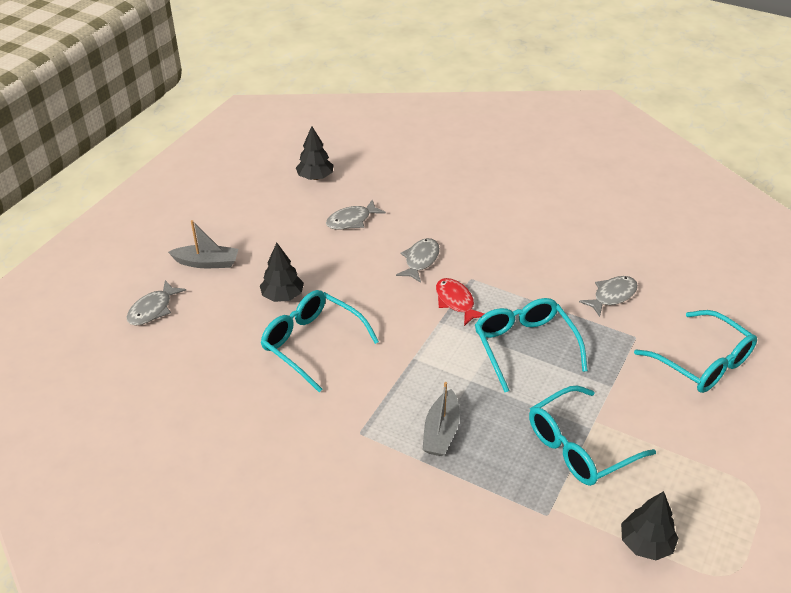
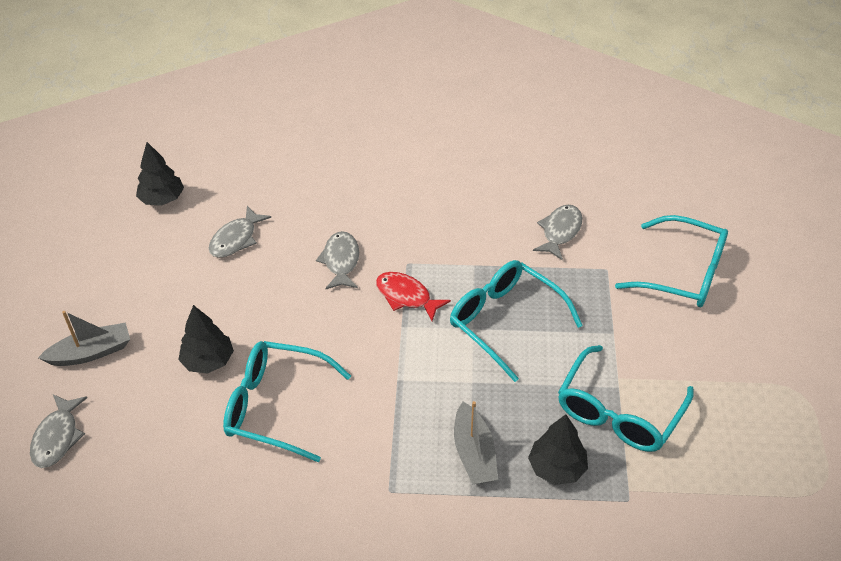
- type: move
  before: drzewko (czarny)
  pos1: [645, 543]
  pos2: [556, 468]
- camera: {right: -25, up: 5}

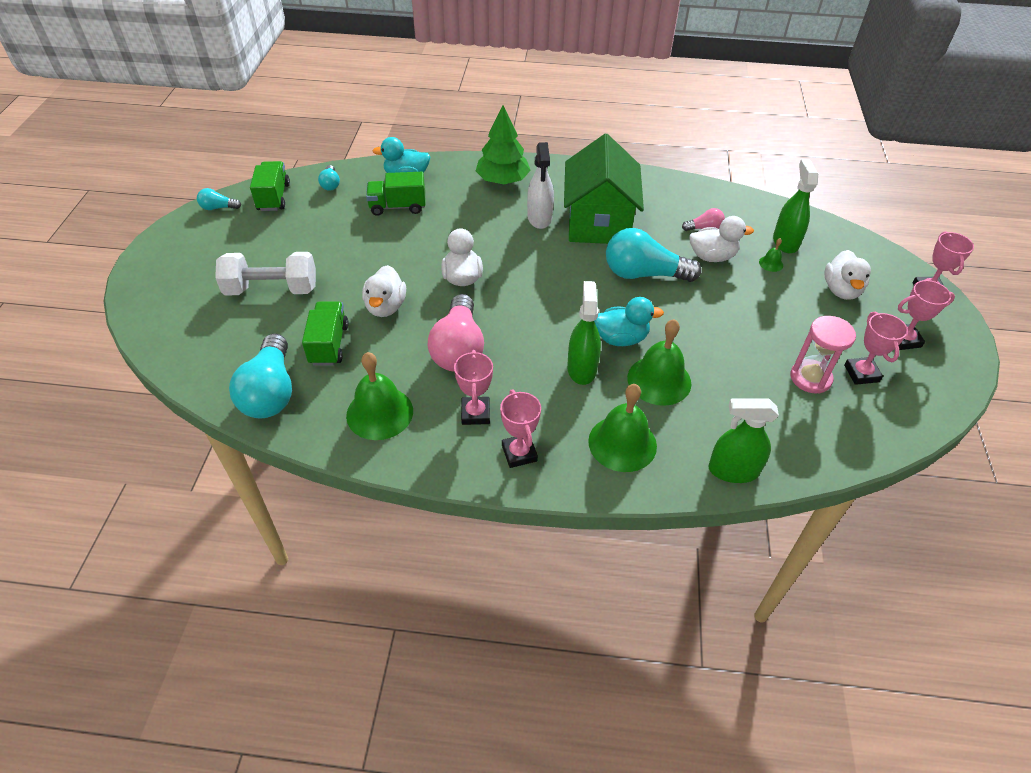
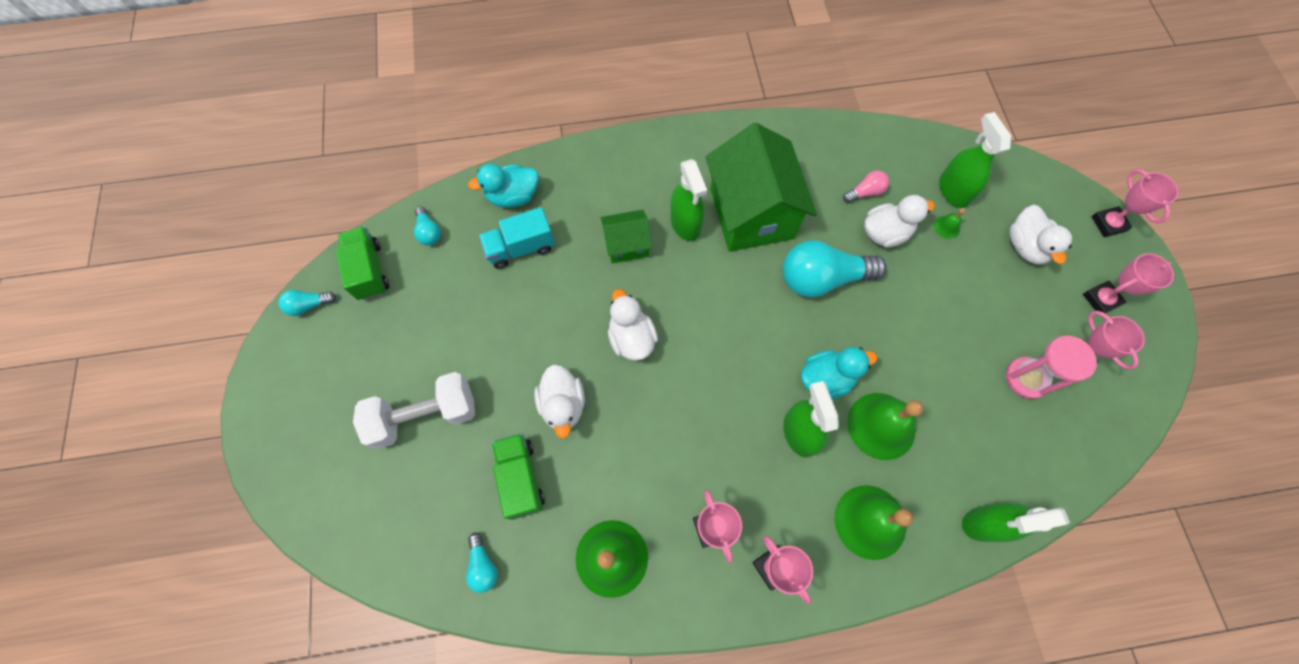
- type: resize
  before: żarówka (turkusowy)
  pos1: [270, 392]
  pos2: [483, 565]
  scale: 0.47
- type: recolor
  before: ciężarówka (zielony)
  after: ciężarówka (turkusowy)
  pos1: [398, 207]
  pos2: [521, 248]
- type: delete
  before: żarówka (różowy)
  pos1: [458, 348]
- type: delete
  before: drzewko (zielony)
  pos1: [503, 180]
- type: recolor
  before: spryskiwacz (biały)
  after: spryskiwacz (zielony)
  pos1: [539, 218]
  pos2: [685, 223]
- type: insert
  after: domek (zielony)
  pos2: [627, 245]
- camera: {right: -15, up: 20}

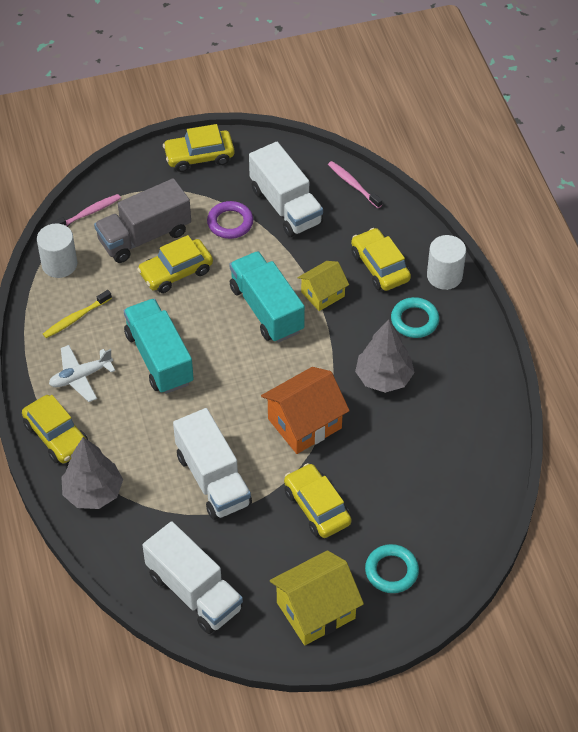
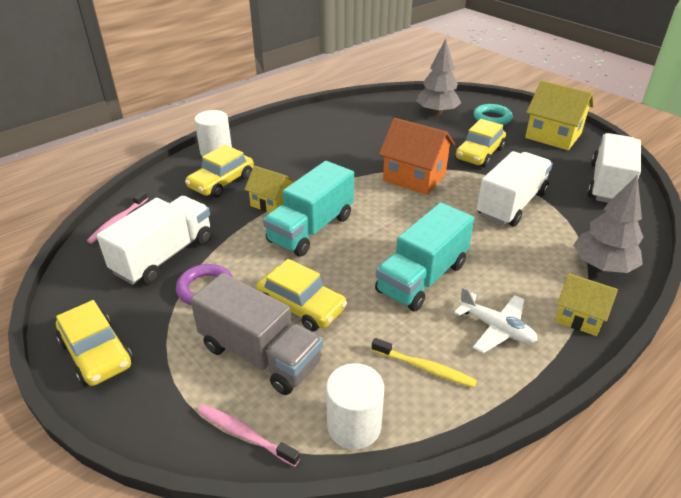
- type: replace
  before: samochód (żółty)
  after: domek (żółty)
  pos1: [56, 436]
  pos2: [579, 316]
- type: move
  before: drzewko (szary)
  pos1: [384, 378]
  pos2: [437, 112]
- type: delete
  before: pierścień (turkusowy)
  pos1: [414, 320]
- camera: {right: -115, up: -15}

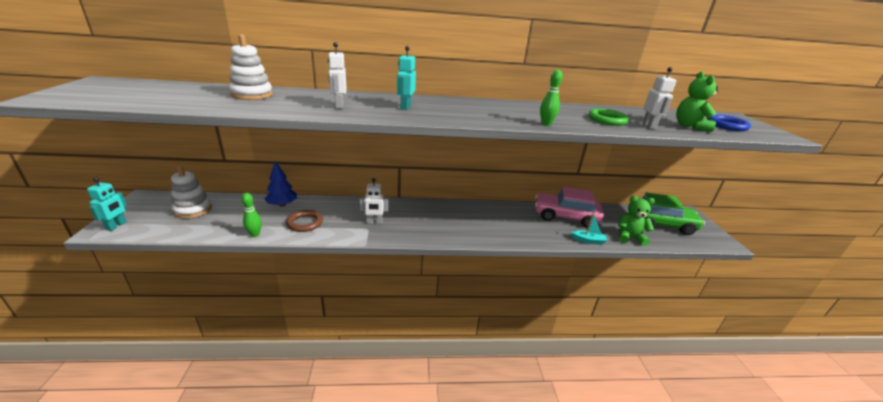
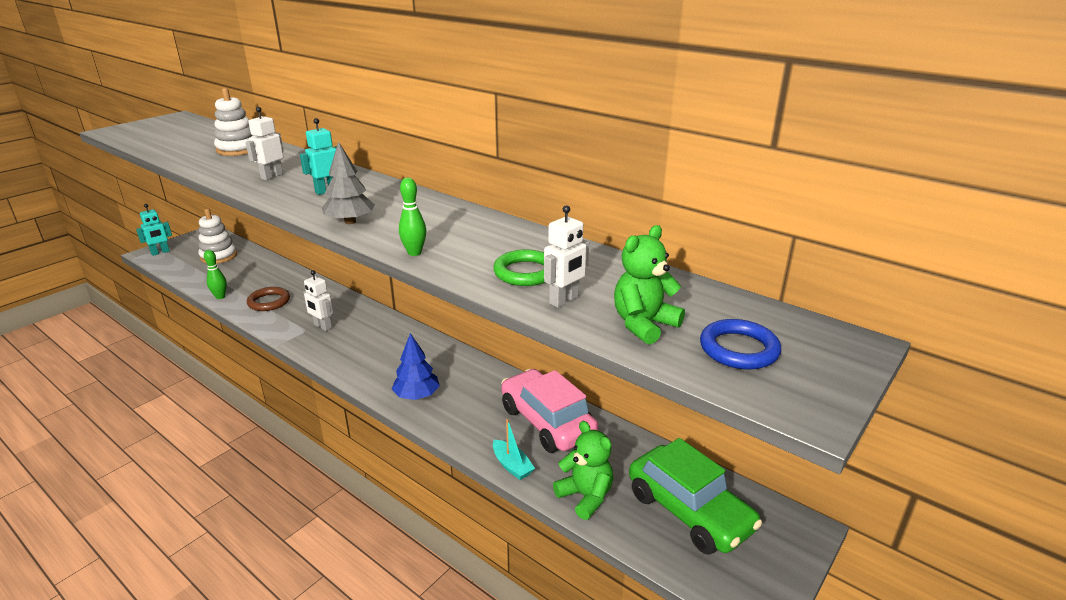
- type: move
  before: drzewko (niebieski)
  pos1: [282, 204]
  pos2: [417, 396]
- type: insert
  after: drzewko (szary)
  pos2: [350, 222]
- camera: {right: 45, up: 0}

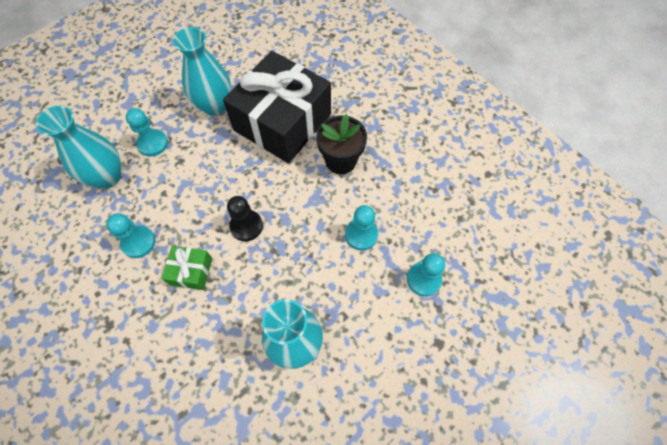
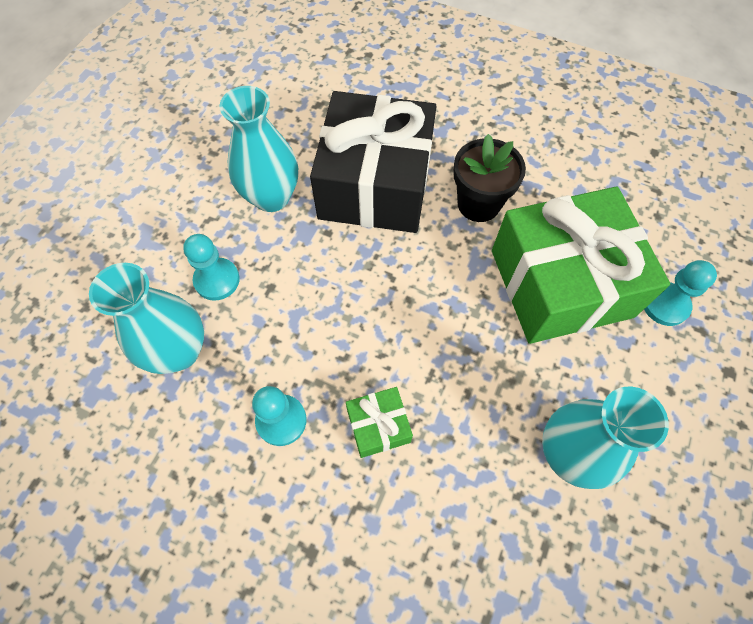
- type: delete
  before: pionek (czarny)
  pos1: [246, 226]
- type: replace
  before: pionek (turkusowy)
  after: prezent (zielony)
  pos1: [361, 235]
  pos2: [561, 283]
- camera: {right: -25, up: 0}

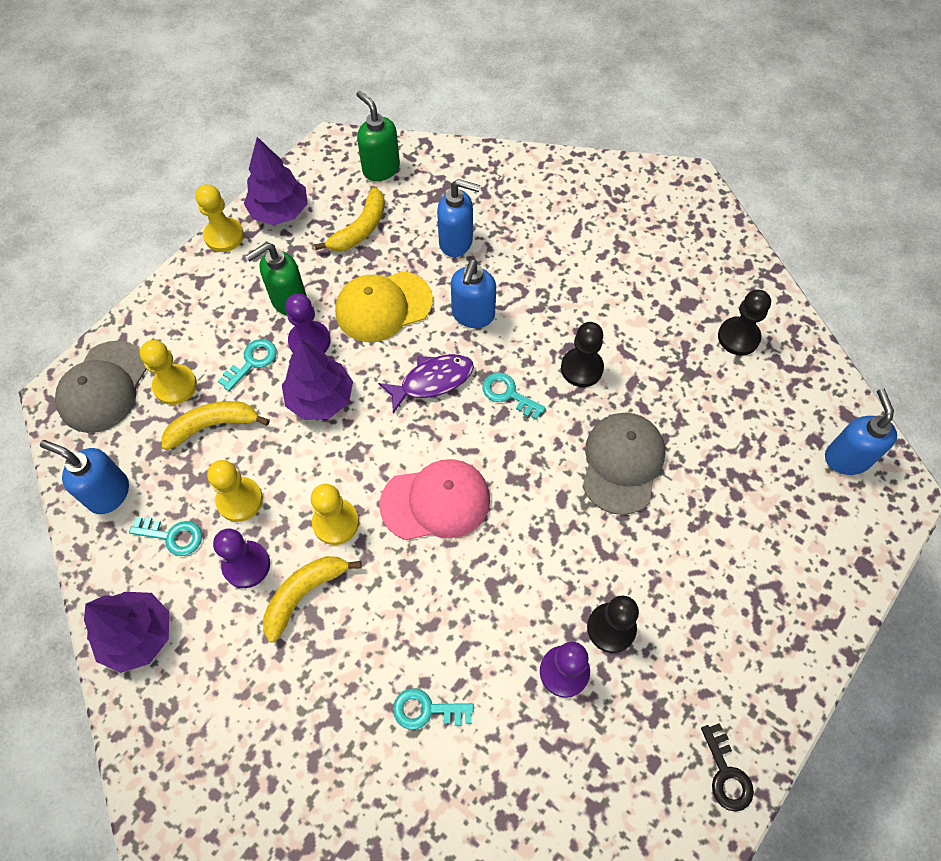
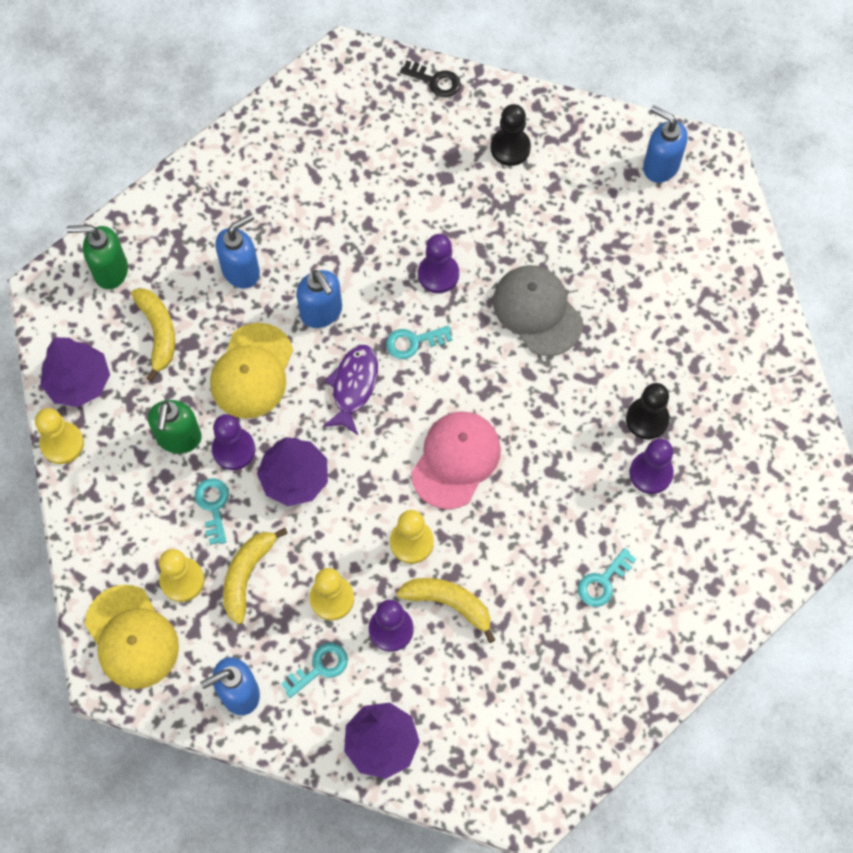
- type: recolor
  before: czapka (szary)
  after: czapka (żółty)
  pos1: [103, 387]
  pos2: [132, 637]
- type: rotate
  before: banan (żółty)
  pos1: [304, 594]
  pos2: [449, 603]
  turn: 120
- type: recolor
  before: pionek (czarny)
  after: pionek (fioletowy)
  pos1: [581, 368]
  pos2: [438, 274]
- type: move
  before: klucz (czarny)
  pos1: [726, 774]
  pos2: [435, 81]
- camera: {right: -50, up: 5}

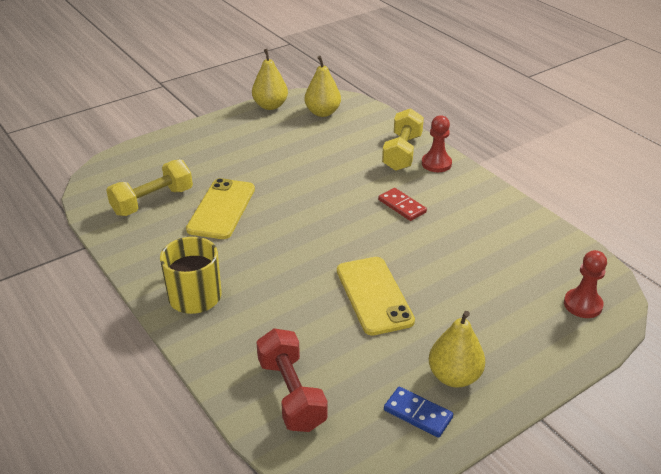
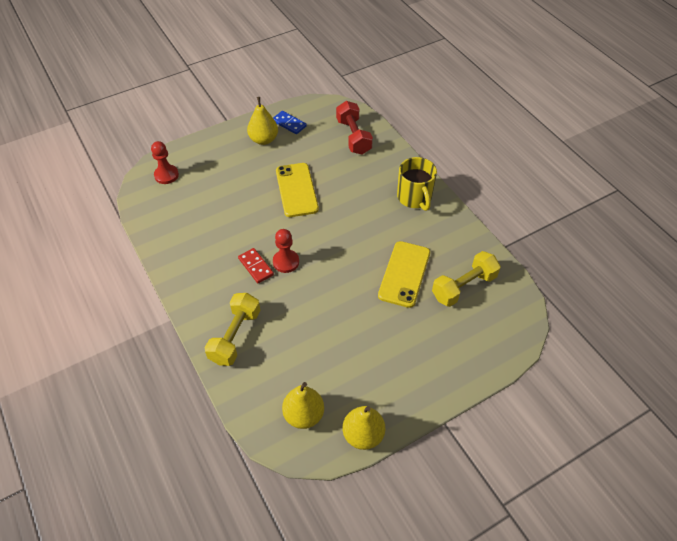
- type: move
  before: pionek (czerwony)
  pos1: [436, 164]
  pos2: [286, 262]
- camera: {right: -175, up: 15}

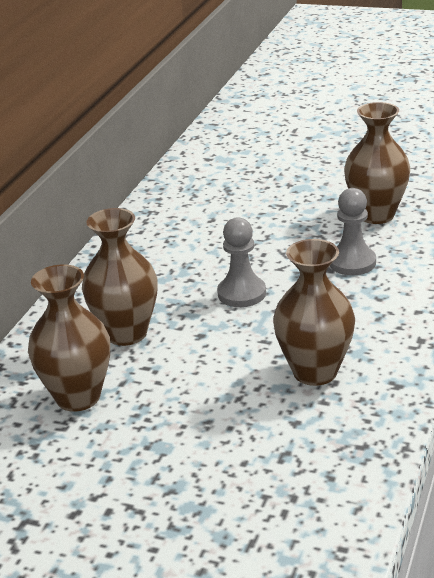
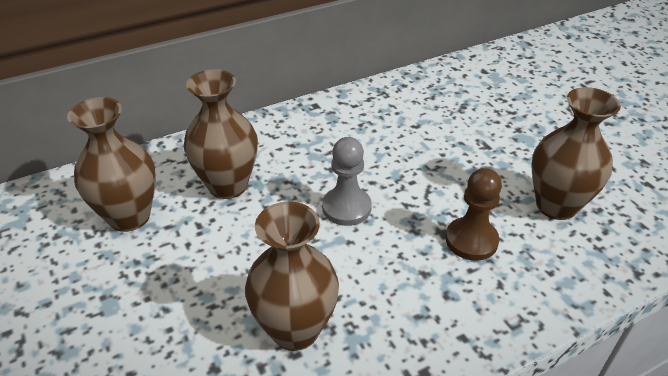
- type: recolor
  before: pionek (szary)
  after: pionek (brązowy)
  pos1: [352, 262]
  pos2: [471, 240]
- camera: {right: 40, up: 10}

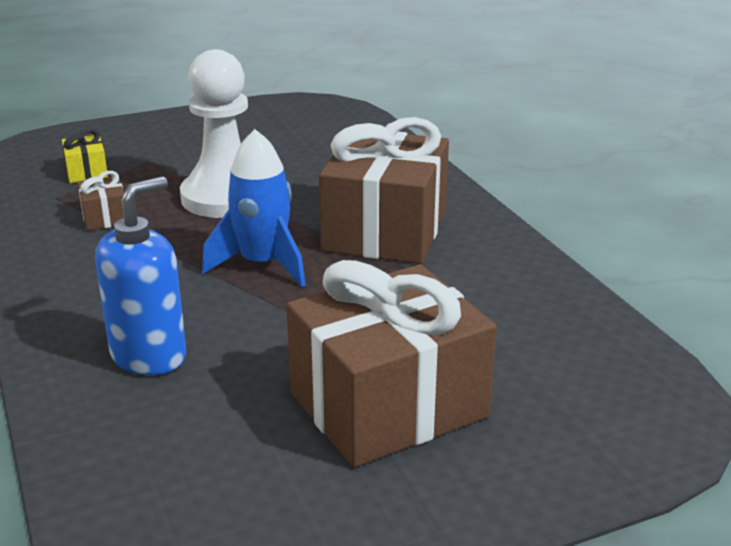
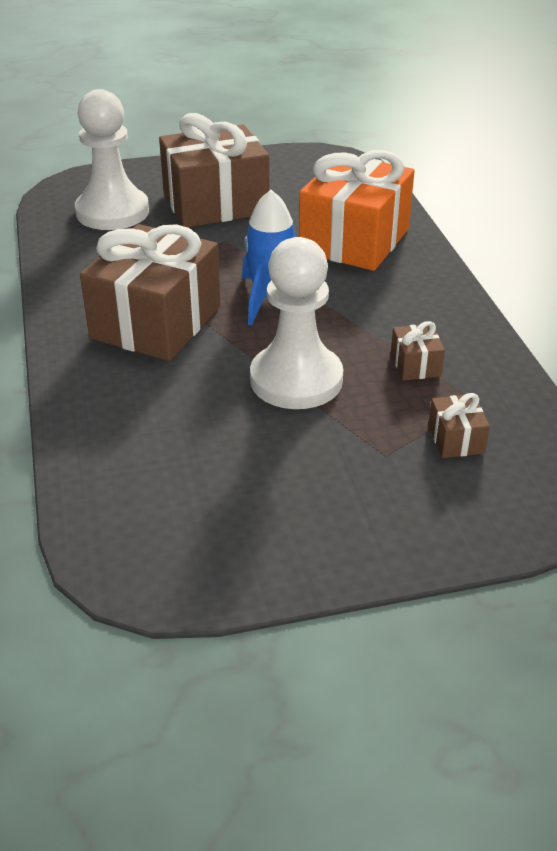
- type: recolor
  before: prezent (żółty)
  after: prezent (brązowy)
  pos1: [86, 172]
  pos2: [456, 439]
- type: replace
  before: dozownik mydła (niebieski)
  after: prezent (pomarańczowy)
  pos1: [149, 356]
  pos2: [355, 240]
- type: insert
  after: pionek (biały)
  pos2: [112, 212]
- camera: {right: -170, up: 10}

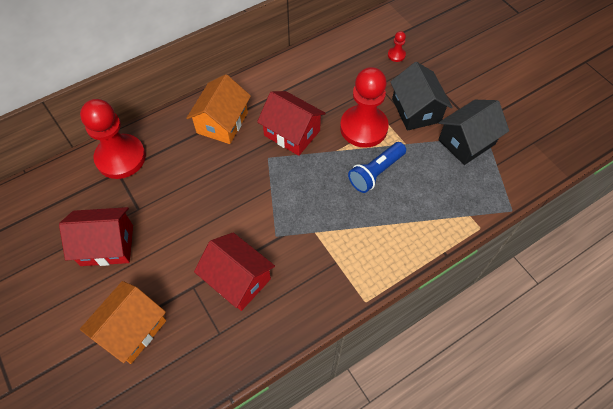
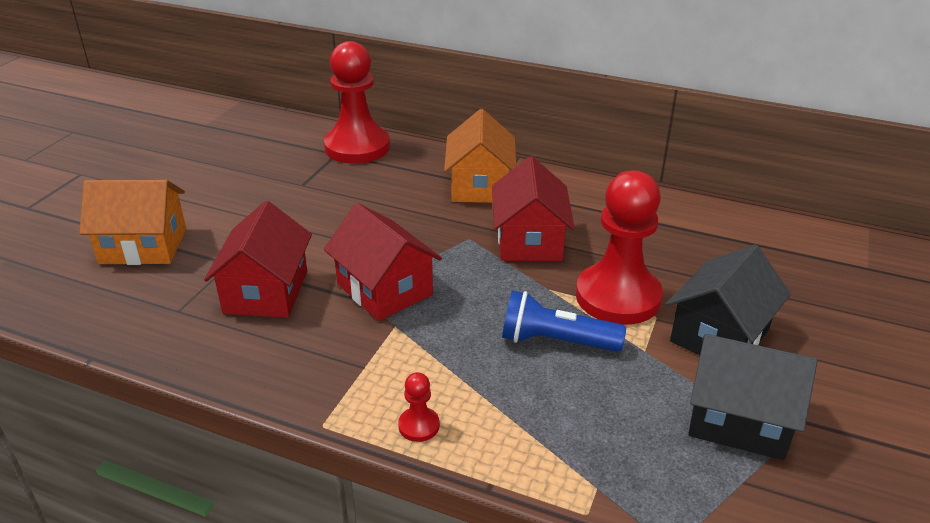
- type: move
  before: domek (czerwony)
  pos1: [107, 245]
  pos2: [384, 289]
- type: rotate
  before: domek (pomarańczowy)
  pos1: [222, 122]
  pos2: [480, 186]
  turn: -75
- type: move
  before: pionek (czerwony)
  pos1: [396, 55]
  pos2: [419, 426]
- camera: {right: 55, up: -25}

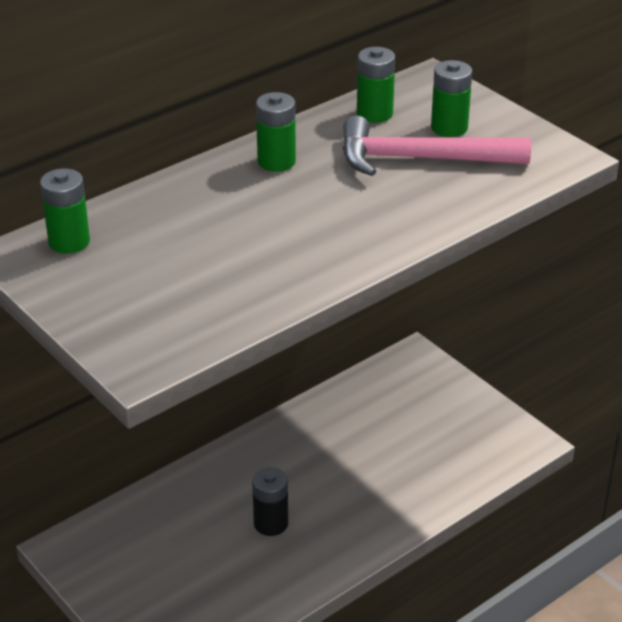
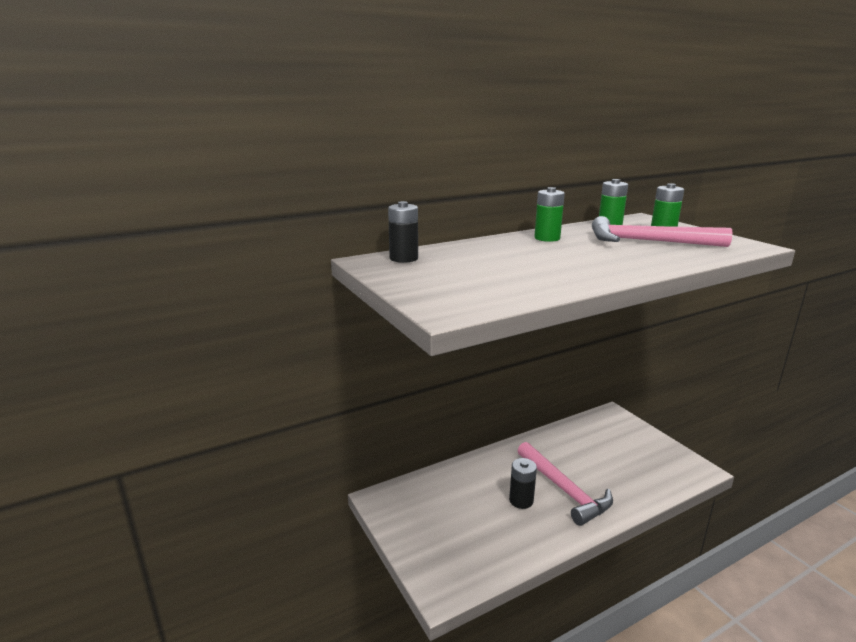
- type: recolor
  before: bateria (zielony)
  after: bateria (czarny)
  pos1: [69, 242]
  pos2: [403, 258]
- type: insert
  after: młotek (różowy)
  pos2: [564, 490]
- camera: {right: 10, up: -15}

